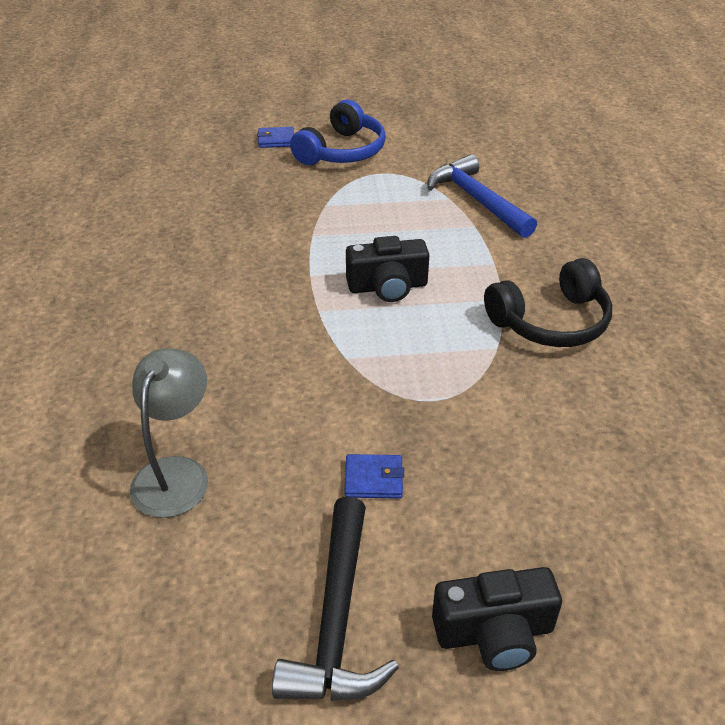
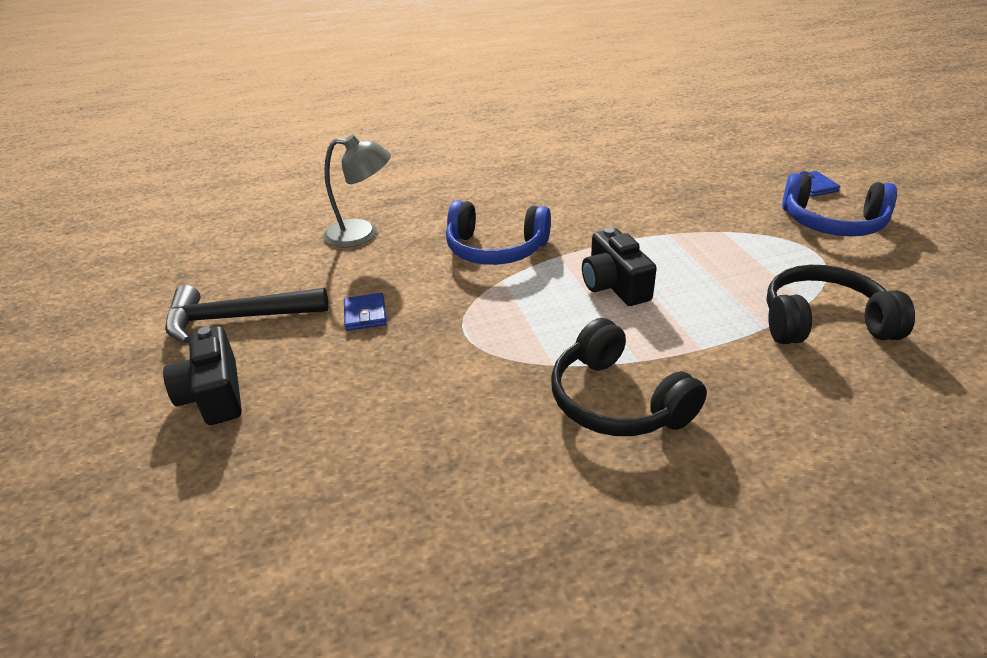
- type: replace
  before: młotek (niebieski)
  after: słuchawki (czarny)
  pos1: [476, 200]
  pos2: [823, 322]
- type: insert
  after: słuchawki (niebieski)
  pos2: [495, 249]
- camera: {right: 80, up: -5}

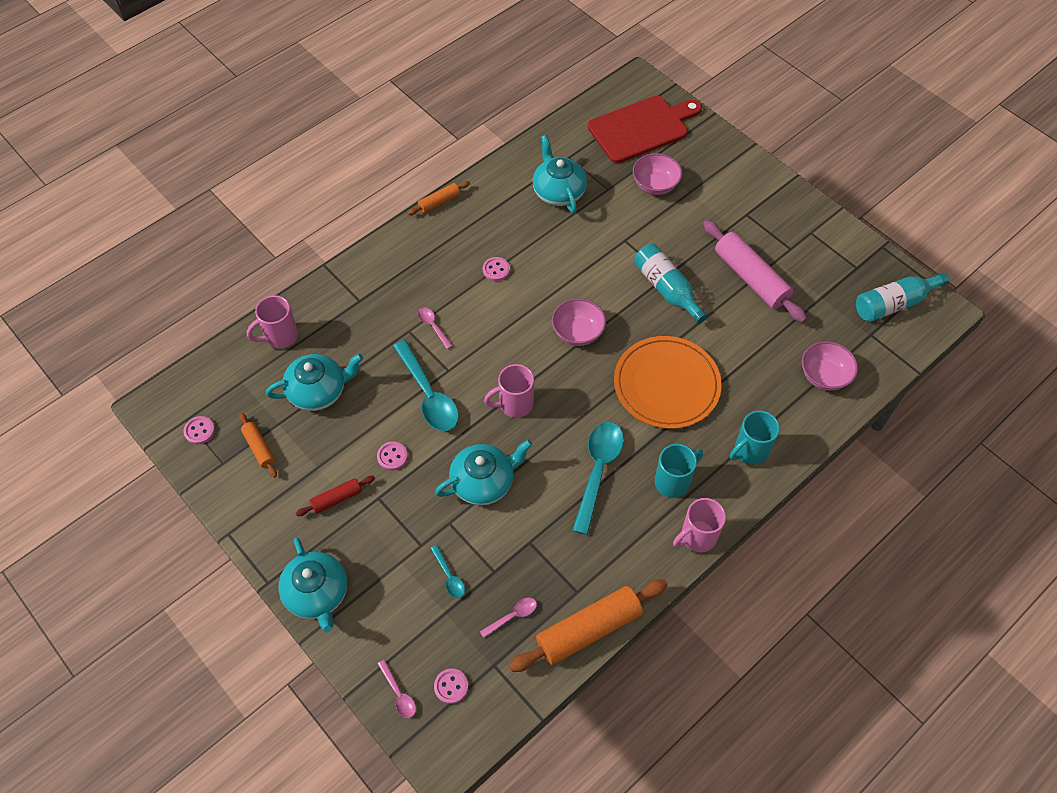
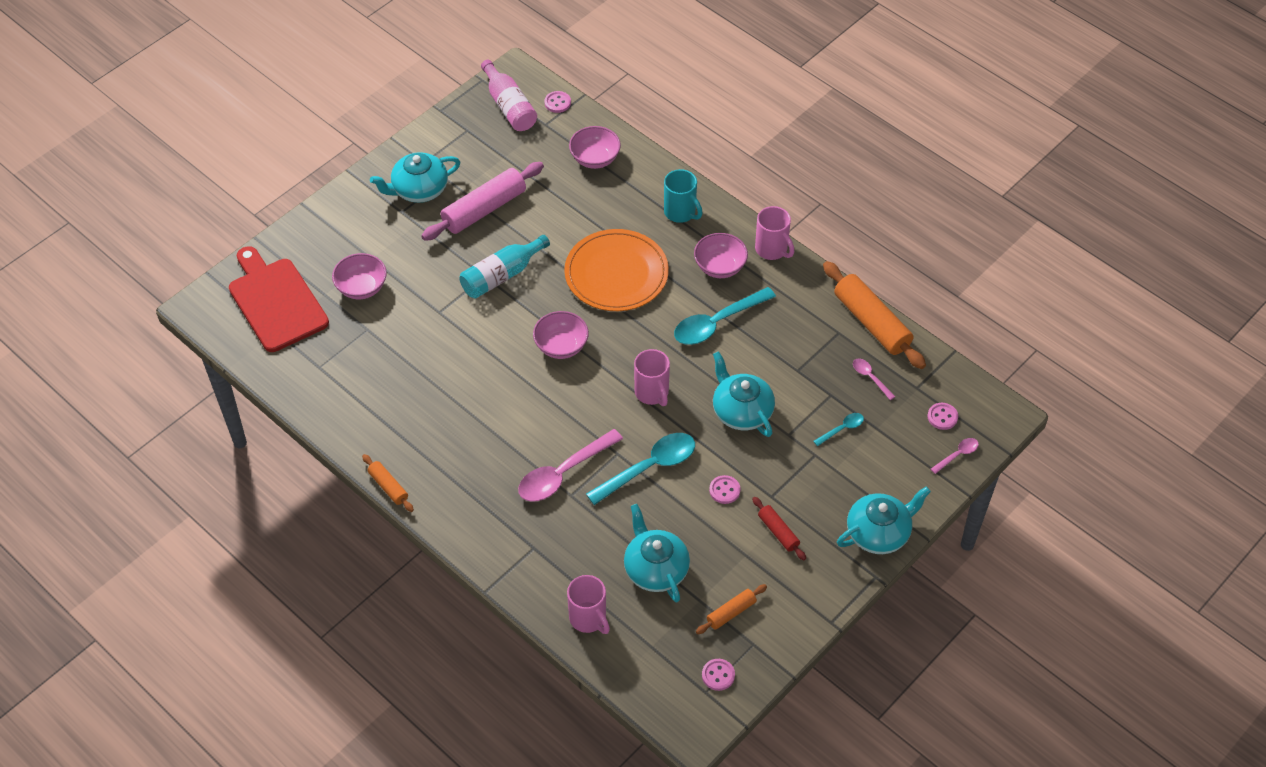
- type: resize
  before: łyżka (różowy)
  pos1: [433, 326]
  pos2: [563, 473]
  scale: 2.09
- type: move
  before: guzik (różowy)
  pos1: [496, 270]
  pos2: [557, 103]
- type: move
  before: imbryk (turkusowy)
  pos1: [558, 191]
  pos2: [419, 189]
- type: rotate
  before: łyżka (turkusowy)
  pos1: [598, 471]
  pos2: [717, 323]
  turn: -45
- type: replace
  before: kubek (turkusowy)
  after: miska (różowy)
  pos1: [673, 481]
  pos2: [720, 267]
- type: recolor
  before: butelka (turkusowy)
  after: butelka (różowy)
  pos1: [894, 304]
  pos2: [509, 106]
- camera: {right: -95, up: -5}

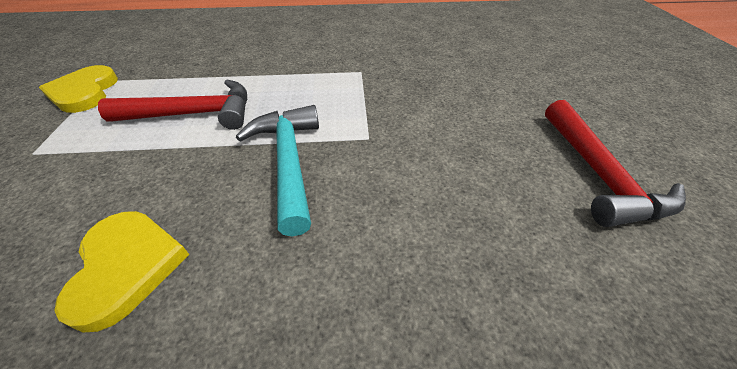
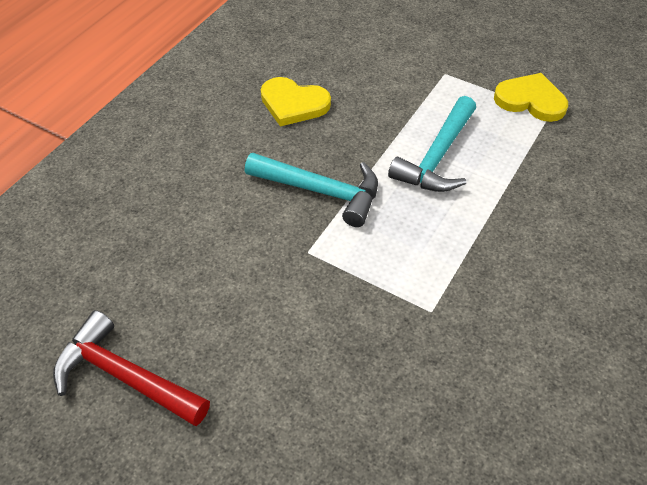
- type: recolor
  before: młotek (czerwony)
  after: młotek (turkusowy)
  pos1: [195, 114]
  pos2: [437, 157]
- camera: {right: 125, up: 5}

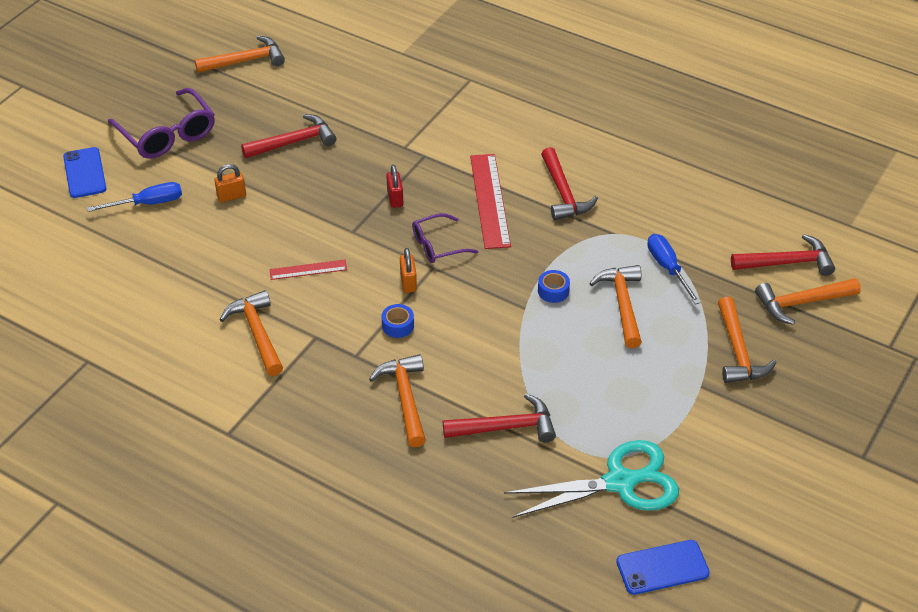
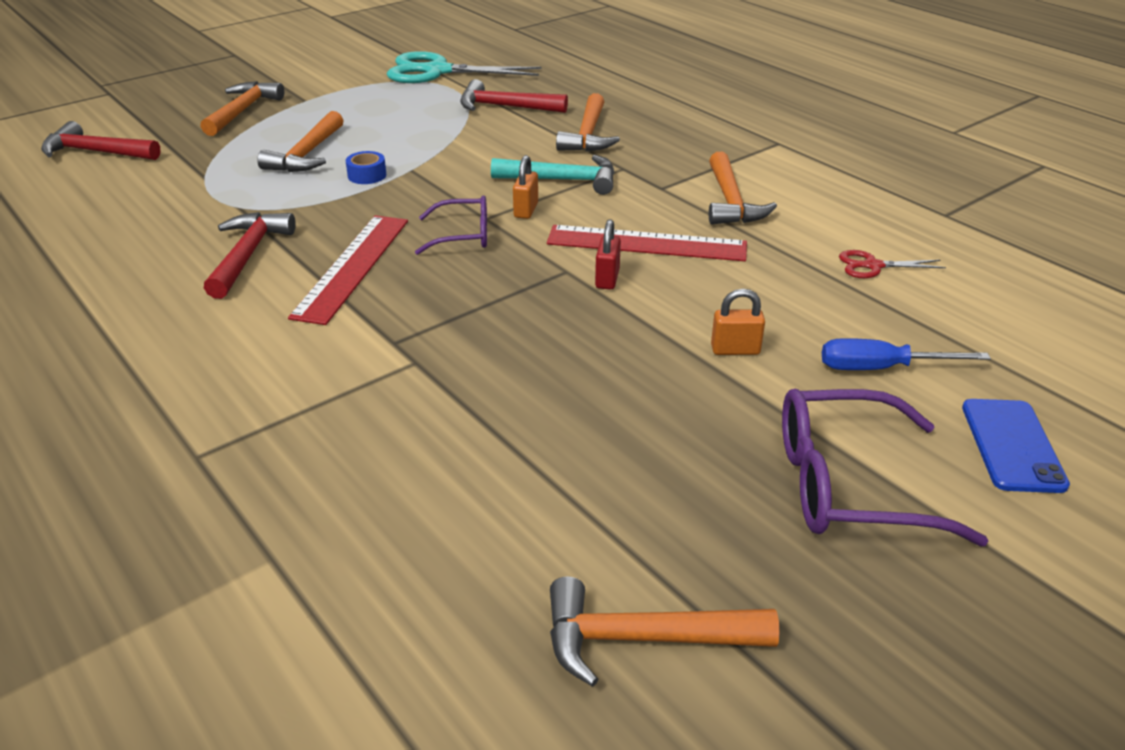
- type: rotate
  before: okulary (fioletowy)
  pos1: [167, 135]
  pos2: [848, 485]
  turn: -75
- type: delete
  before: młotek (czerwony)
  pos1: [294, 142]
- type: resize
  before: linijka (czerwony)
  pos1: [308, 270]
  pos2: [646, 243]
  scale: 1.86
- type: replace
  before: taśma klejąca (niebieski)
  after: młotek (turkusowy)
  pos1: [398, 325]
  pos2: [562, 180]
- type: move
  before: kłódka (czerwony)
  pos1: [395, 199]
  pos2: [607, 279]
- type: delete
  before: telefon (niebieski)
  pos1: [662, 567]
- type: delete
  before: śrubokręt (niebieski)
  pos1: [667, 268]
- type: delete
  before: młotek (pomarańczowy)
  pos1: [802, 303]
- type: insert
  after: nożyczki (czerwony)
  pos2: [872, 266]
- camera: {right: -160, up: -10}

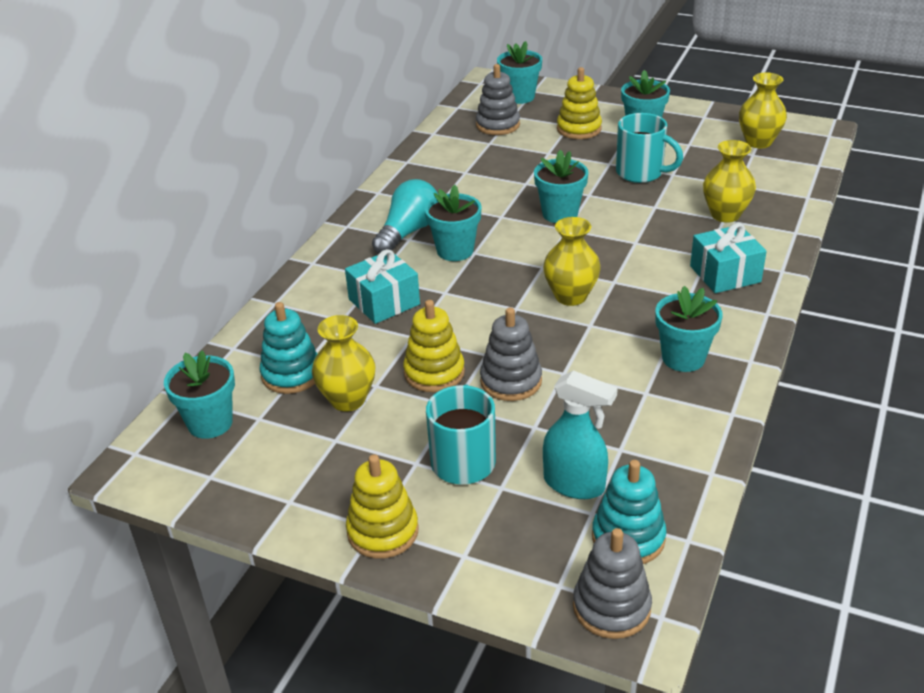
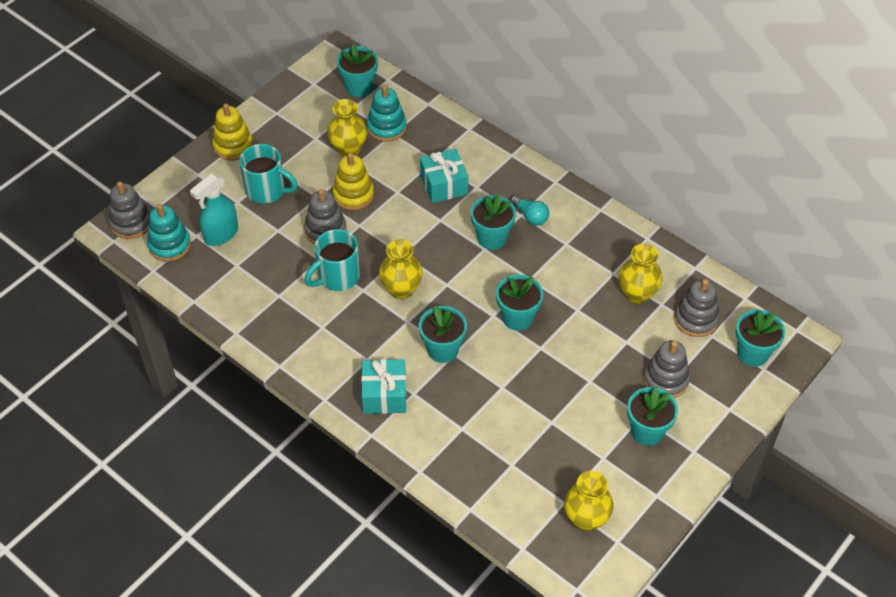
- type: resize
  before: żarówka (turkusowy)
  pos1: [408, 232]
  pos2: [530, 216]
  scale: 0.62
- type: recolor
  before: zabawka nakładanka (żółty)
  after: zabawka nakładanka (szary)
  pos1: [579, 129]
  pos2: [665, 380]
- type: move
  before: kubek (turkusowy)
  pos1: [641, 173]
  pos2: [337, 277]
- type: move
  before: doniczka (turkusowy)
  pos1: [683, 358]
  pos2: [442, 349]
- type: move
  before: wazon (żółty)
  pos1: [725, 215]
  pos2: [637, 294]
- camera: {right: 105, up: 15}

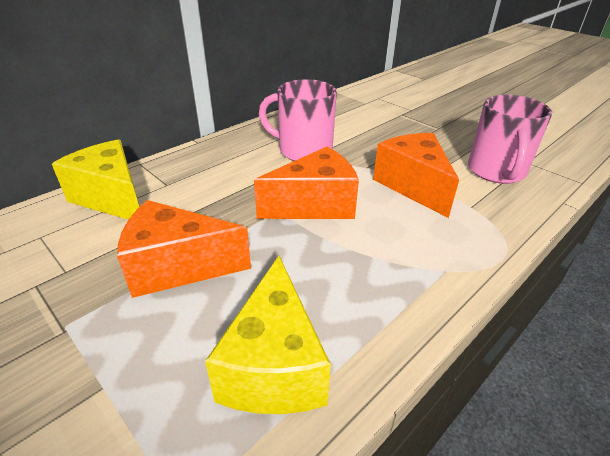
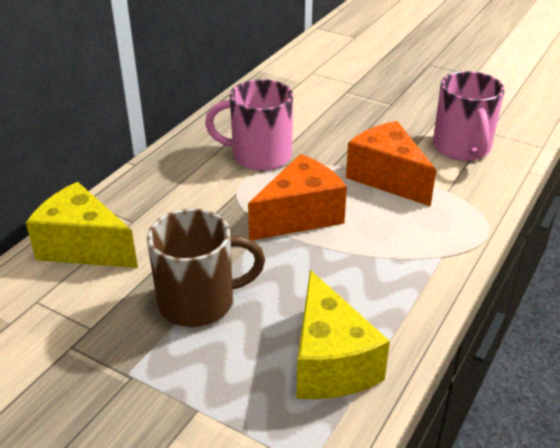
- type: replace
  before: ser (pomarańczowy)
  after: kubek (brązowy)
  pos1: [177, 267]
  pos2: [199, 302]
- camera: {right: -15, up: 0}

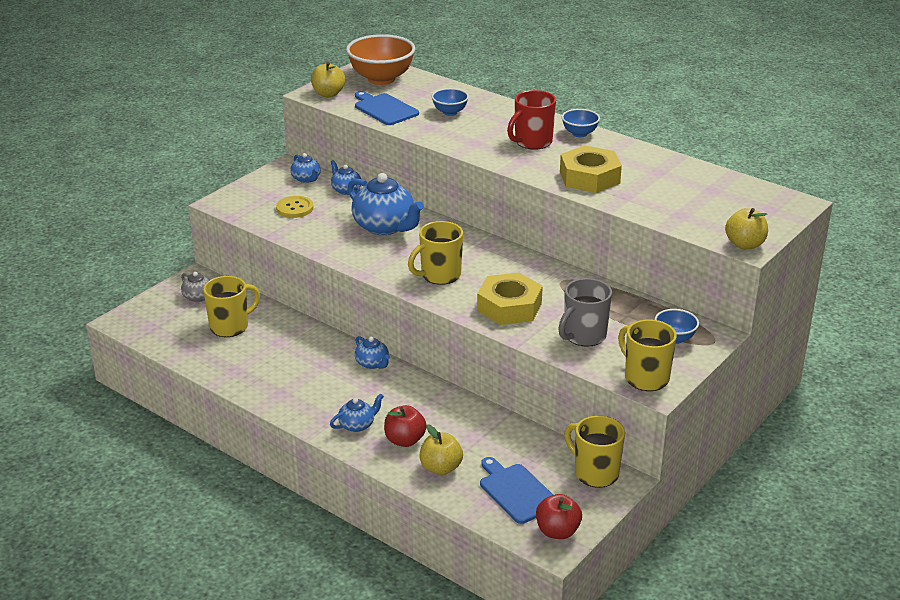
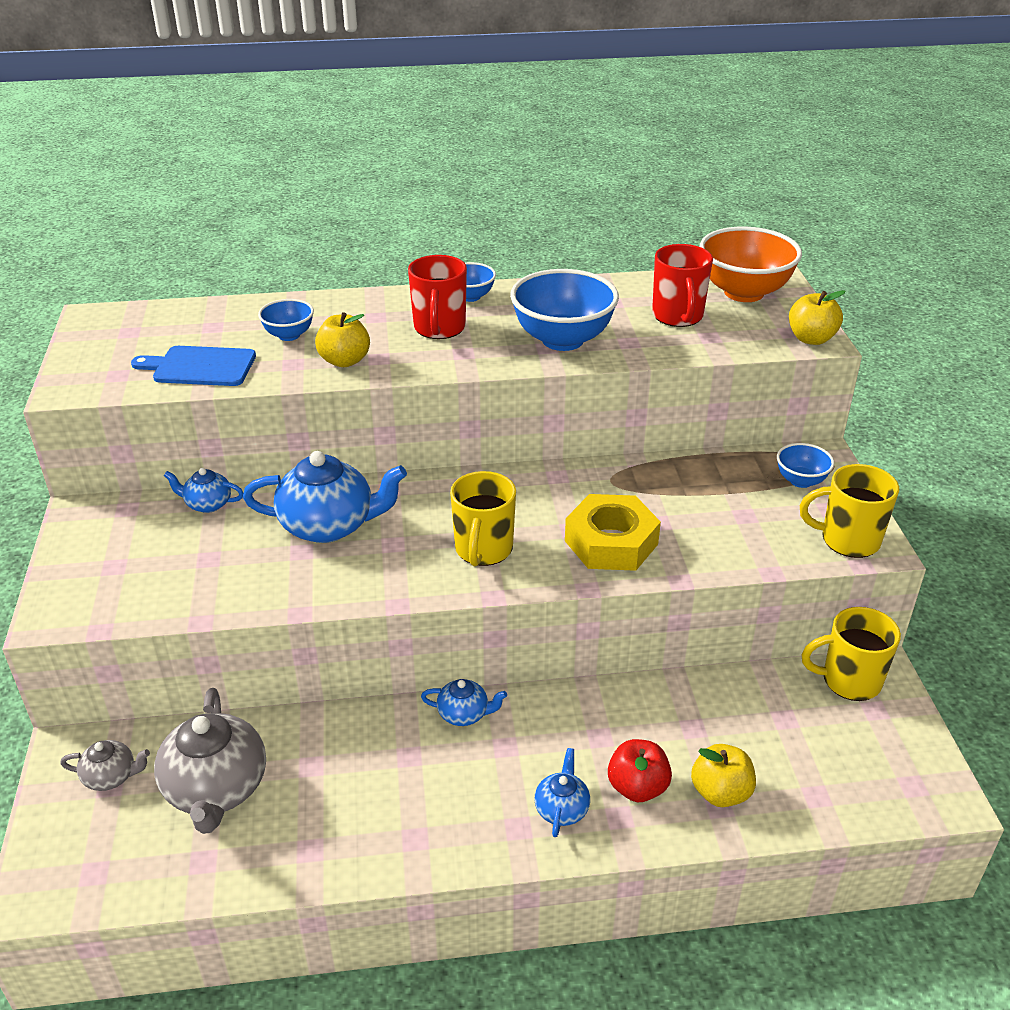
- type: replace
  before: kubek (żółty)
  after: imbryk (szary)
  pos1: [230, 326]
  pos2: [216, 789]
- type: delete
  before: guzik (żółty)
  pos1: [294, 208]
- type: delete
  before: imbryk (niebieski)
  pos1: [306, 179]
- type: move
  before: jabłko (żółty)
  pos1: [328, 94]
  pos2: [344, 361]
- type: move
  before: miska (pomarańczowy)
  pos1: [381, 79]
  pos2: [744, 292]
- type: delete
  before: deska do krojenia (niebieski)
  pos1: [516, 491]
- type: delete
  before: jabłko (czerwony)
  pos1: [557, 531]
- type: delete
  before: kubek (szary)
  pos1: [583, 336]
- type: replace
  before: nakrętka (żółty)
  after: miska (niebieski)
  pos1: [589, 177]
  pos2: [562, 340]
- type: insert
  after: kubek (czerwony)
  pos2: [678, 316]
- camera: {right: -45, up: 5}

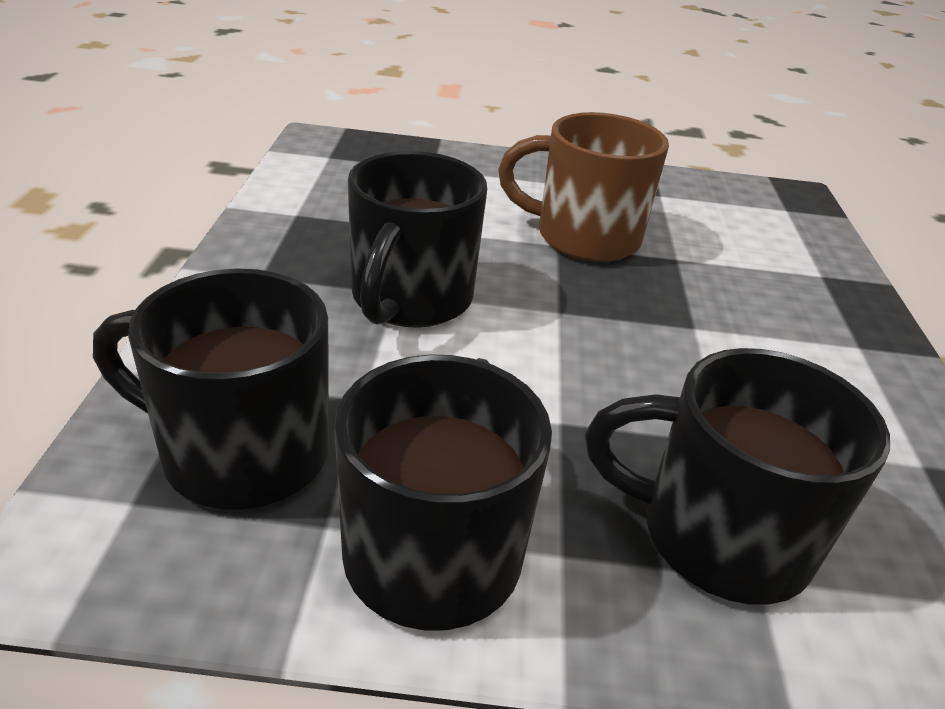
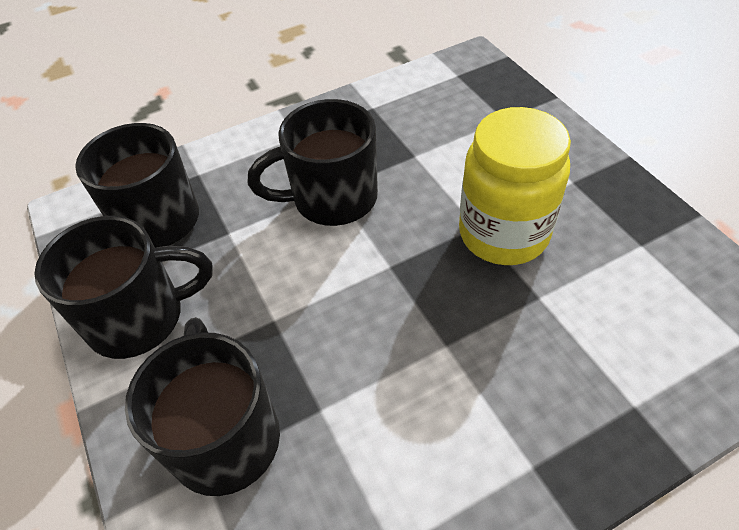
- type: replace
  before: kubek (brązowy)
  after: słoik (żółty)
  pos1: [584, 237]
  pos2: [503, 234]
- camera: {right: 65, up: 15}

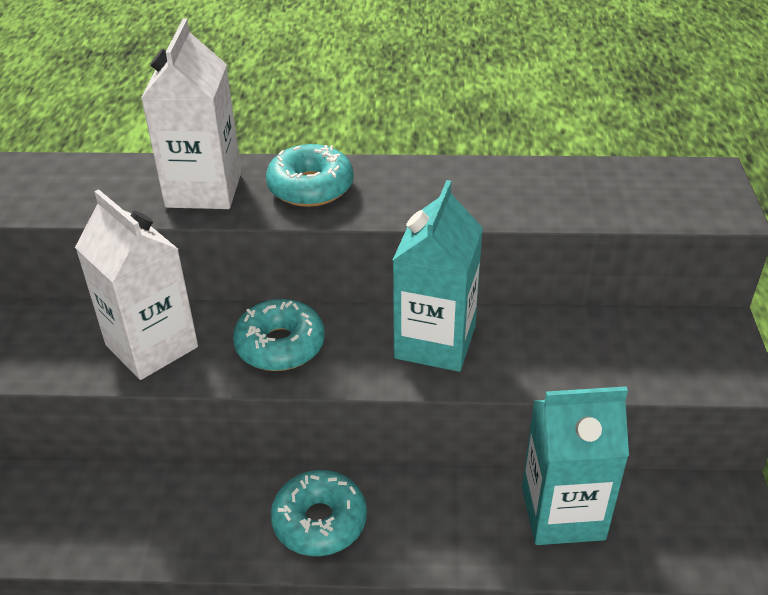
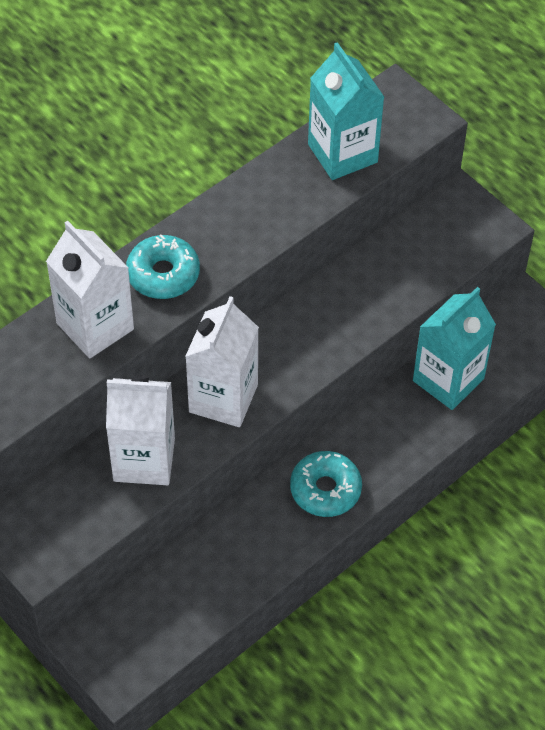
- type: replace
  before: donut (turkusowy)
  after: karton mleka (biały)
  pos1: [280, 345]
  pos2: [223, 398]
- type: move
  before: karton mleka (turkusowy)
  pos1: [435, 342]
  pos2: [342, 153]
- camera: {right: -45, up: 15}

